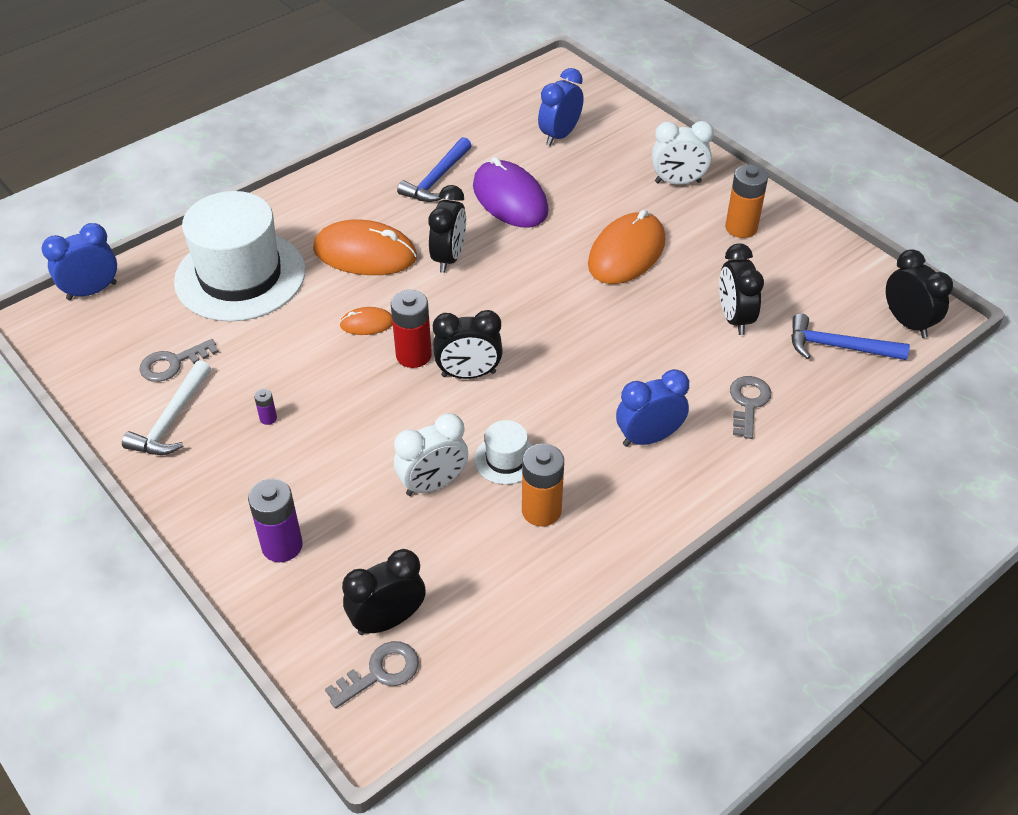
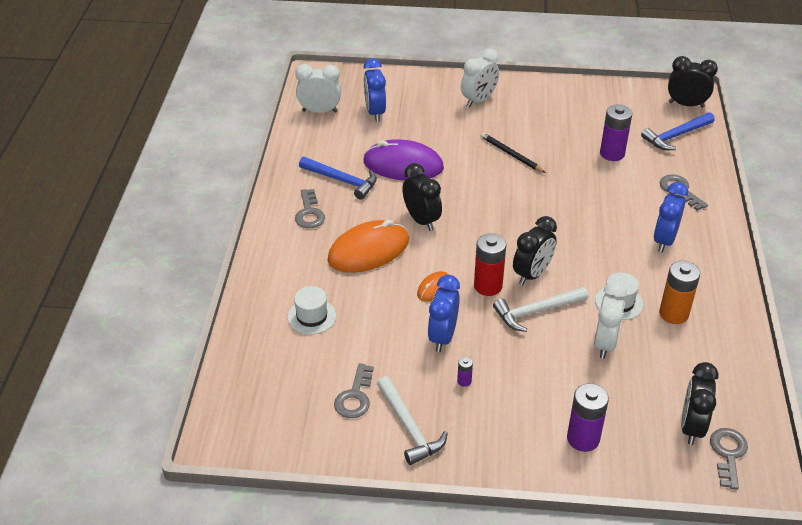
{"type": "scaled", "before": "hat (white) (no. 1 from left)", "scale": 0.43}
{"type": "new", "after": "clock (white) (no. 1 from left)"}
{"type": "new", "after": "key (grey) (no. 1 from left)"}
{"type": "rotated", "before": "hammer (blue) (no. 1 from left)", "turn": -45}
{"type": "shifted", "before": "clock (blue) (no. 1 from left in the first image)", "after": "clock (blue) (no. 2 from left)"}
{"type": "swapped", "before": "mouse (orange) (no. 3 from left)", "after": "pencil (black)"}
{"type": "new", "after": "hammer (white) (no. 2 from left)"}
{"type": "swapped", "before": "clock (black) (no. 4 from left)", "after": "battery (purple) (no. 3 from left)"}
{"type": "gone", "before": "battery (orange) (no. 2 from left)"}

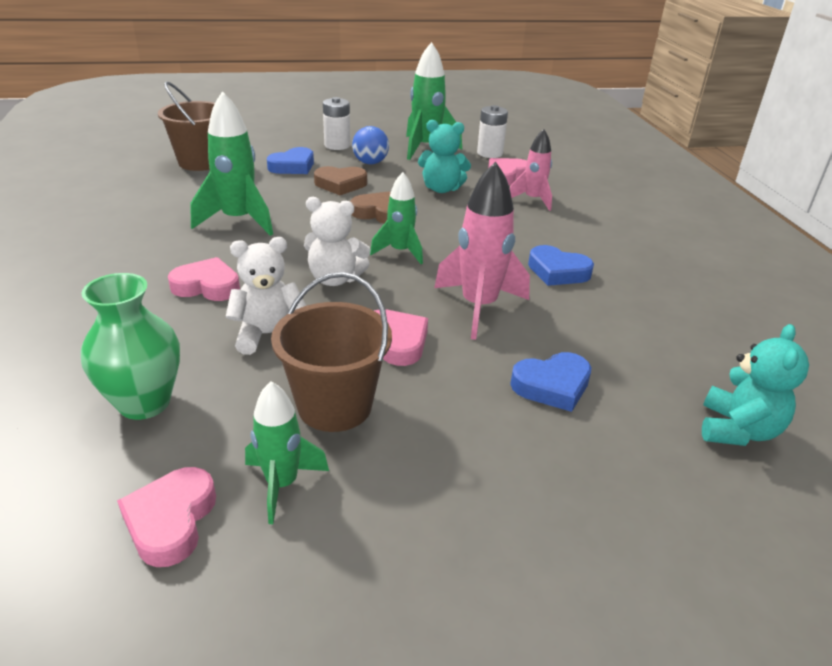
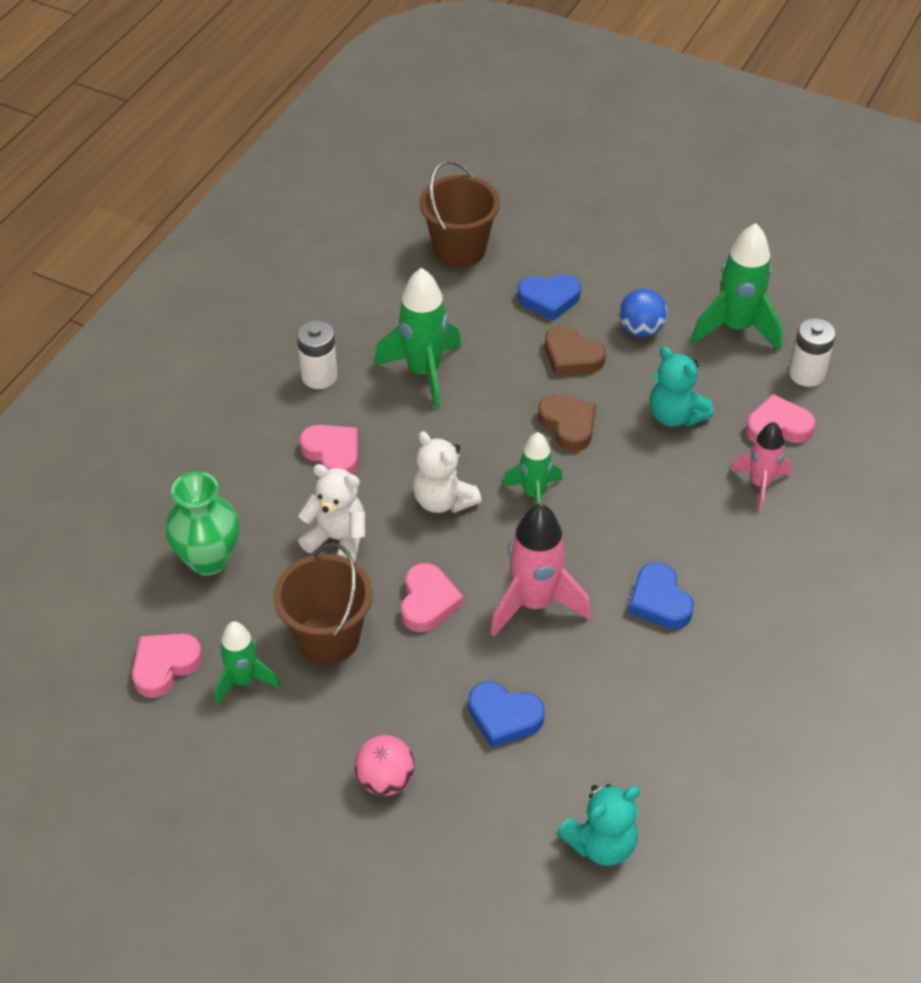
{"type": "shifted", "before": "battery (white) (no. 1 from left)"}
{"type": "new", "after": "ball (pink)"}

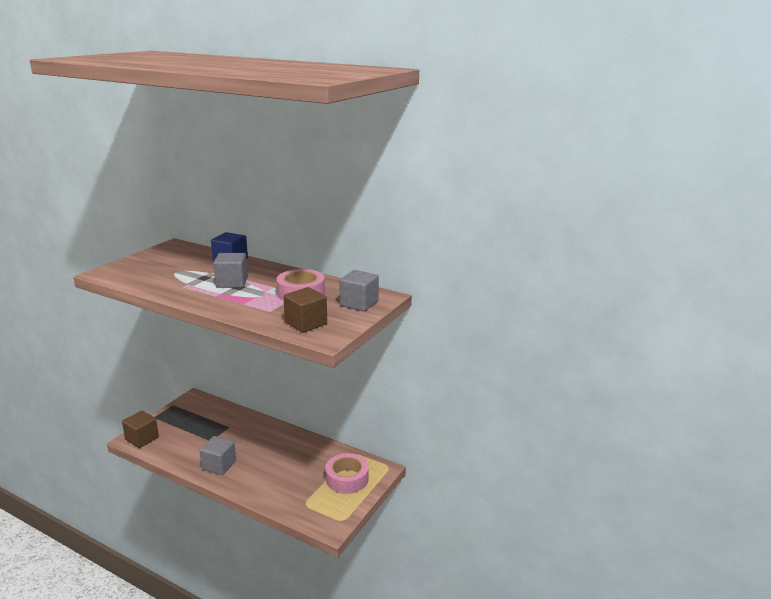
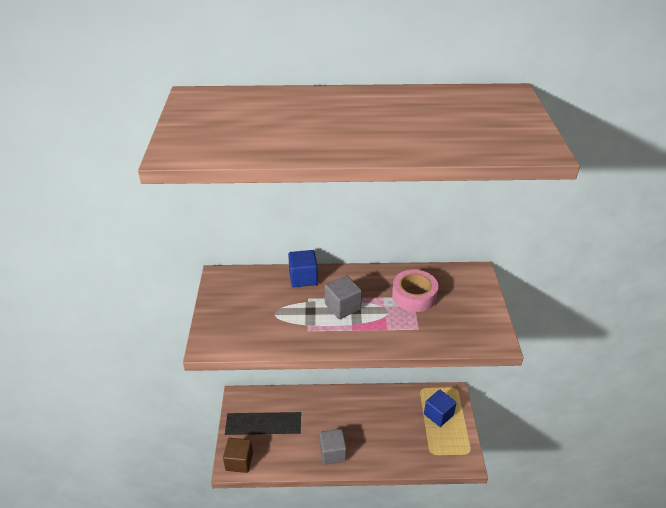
{"type": "swapped", "before": "tape (pink) (no. 2 from left)", "after": "cube (blue) (no. 2 from left)"}
{"type": "gone", "before": "cube (brown) (no. 2 from left)"}
{"type": "gone", "before": "cube (grey) (no. 3 from left)"}

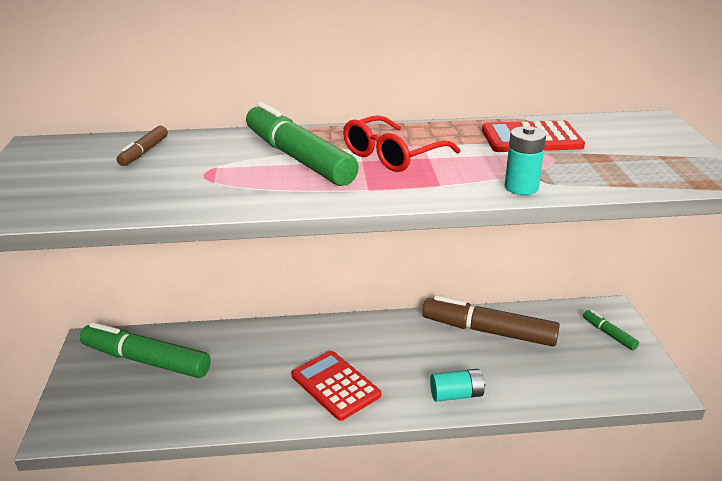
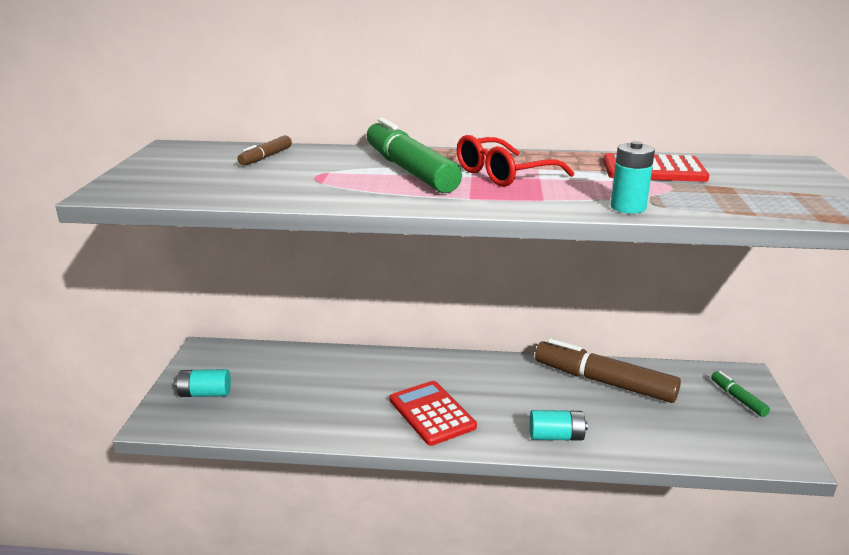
{"type": "new", "after": "battery (turquoise) (no. 1 from left)"}
{"type": "gone", "before": "marker (green) (no. 1 from left)"}

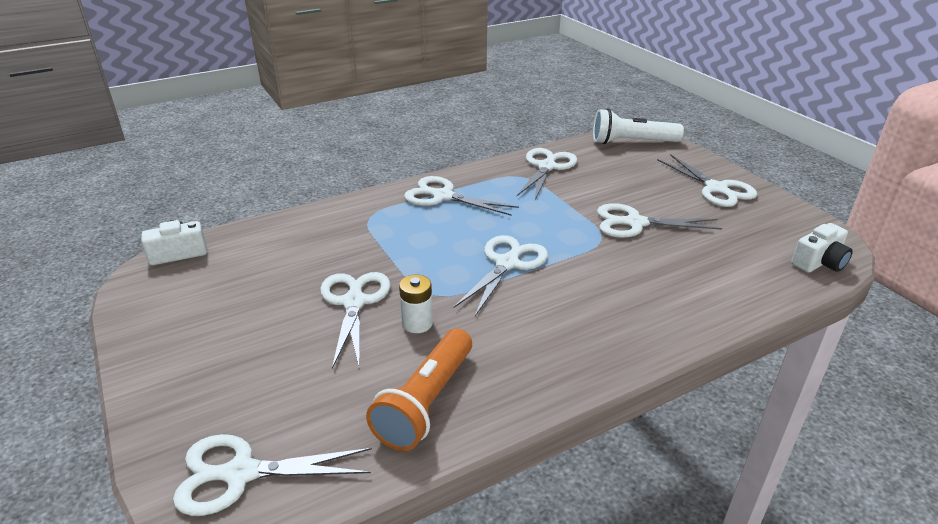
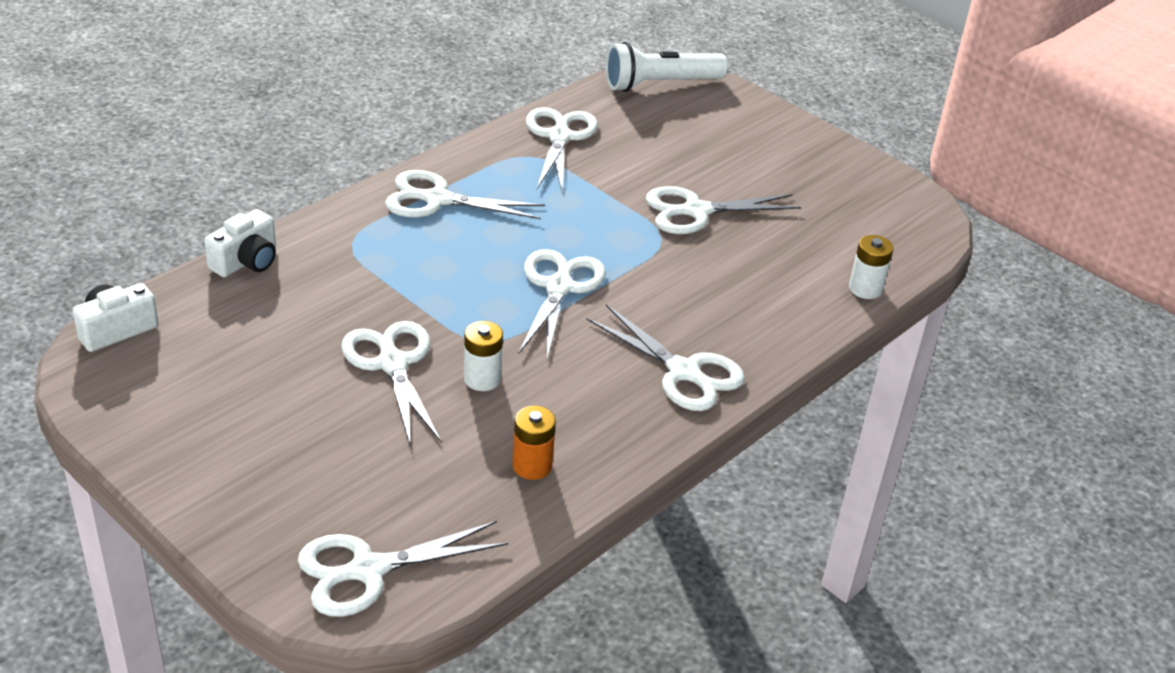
{"type": "shifted", "before": "camera (white) (no. 2 from left)"}
{"type": "swapped", "before": "flashlight (orange)", "after": "battery (orange)"}
{"type": "shifted", "before": "scissors (white) (no. 7 from left in the first image)", "after": "scissors (white) (no. 6 from left)"}
{"type": "new", "after": "battery (white) (no. 2 from left)"}

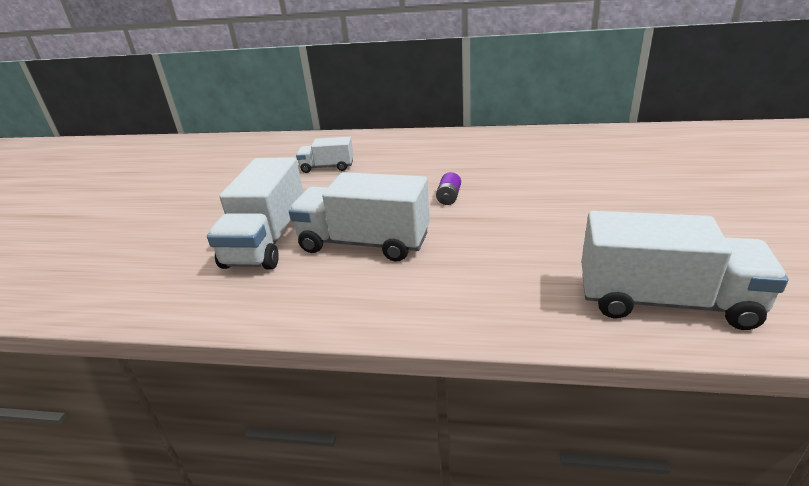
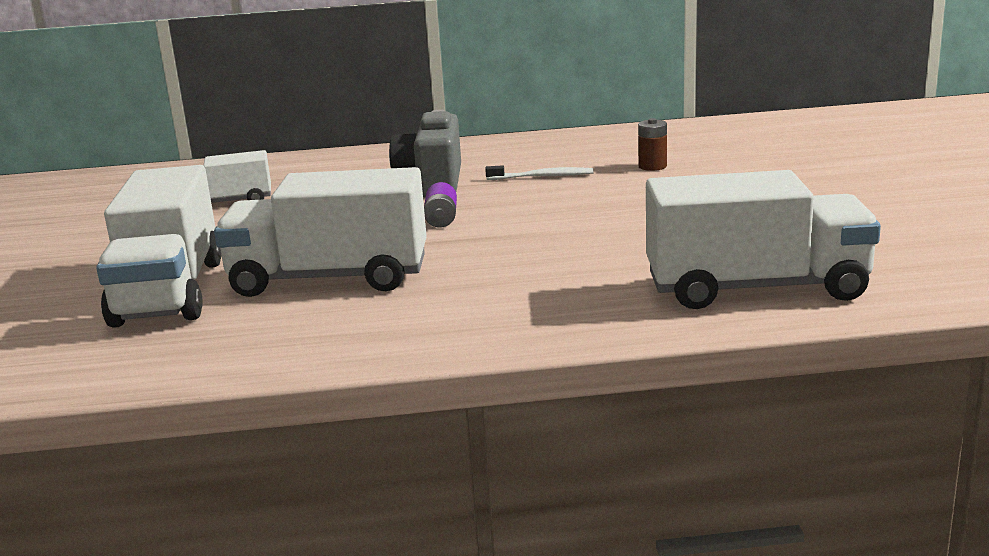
{"type": "new", "after": "camera (grey)"}
{"type": "new", "after": "toothbrush (white)"}
{"type": "new", "after": "battery (brown)"}

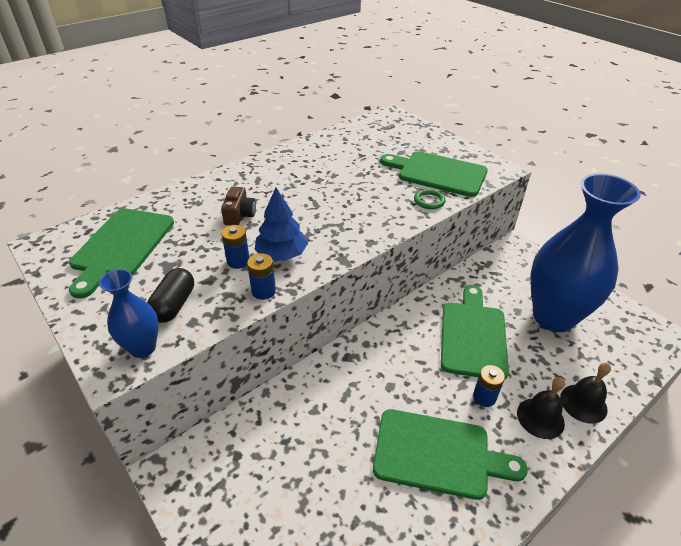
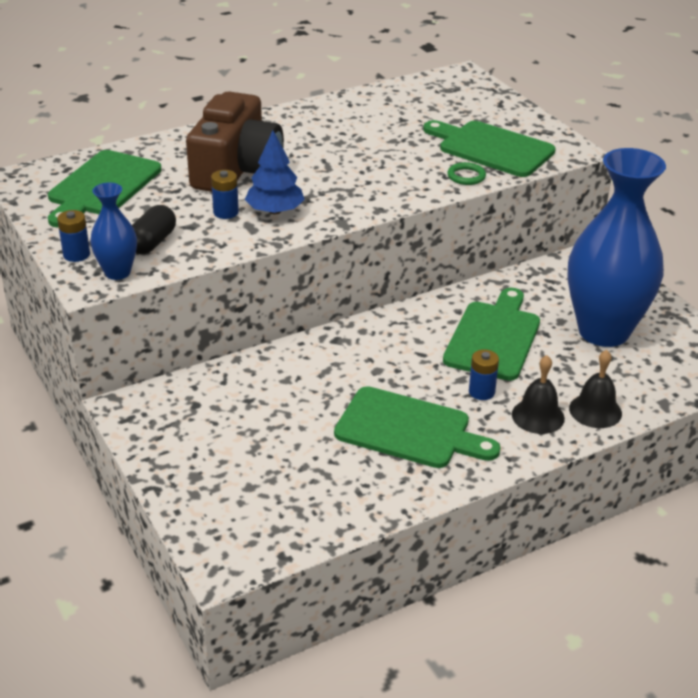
{"type": "shifted", "before": "battery (blue) (no. 2 from left in the first image)", "after": "battery (blue) (no. 1 from left)"}
{"type": "scaled", "before": "camera (brown)", "scale": 2.33}

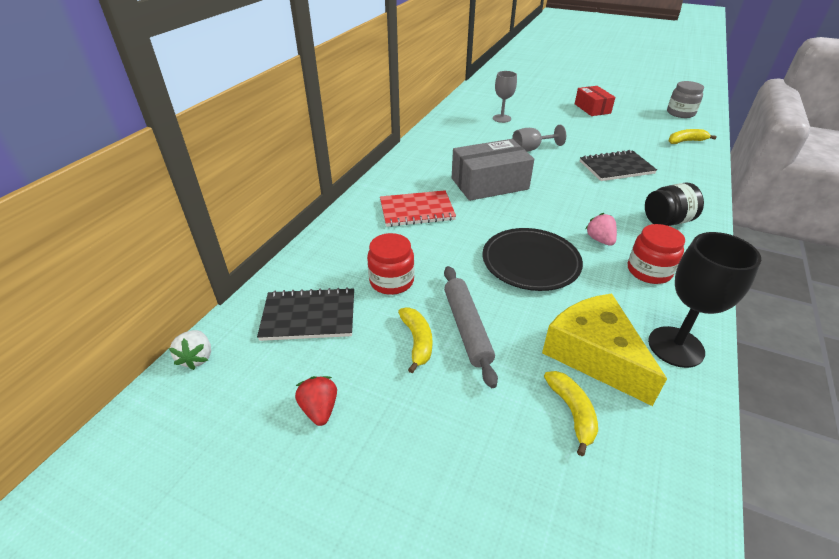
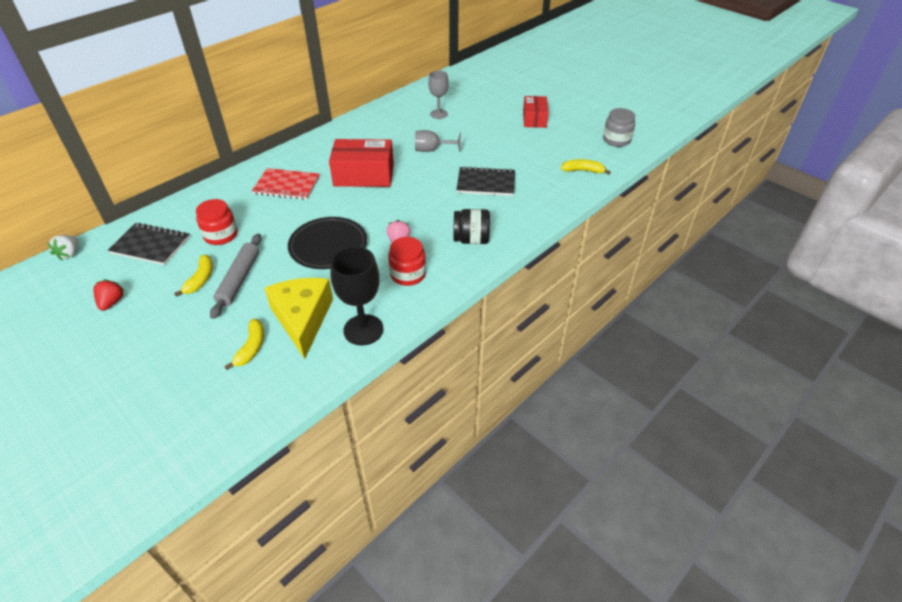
{"type": "repainted", "before": "box (grey)", "after": "box (red) (no. 1 from left)"}

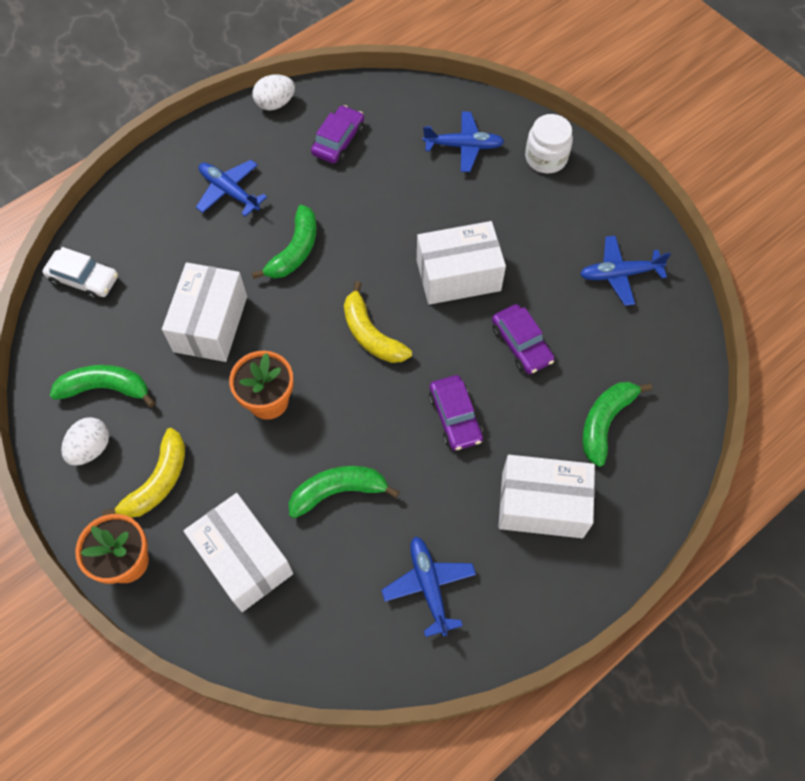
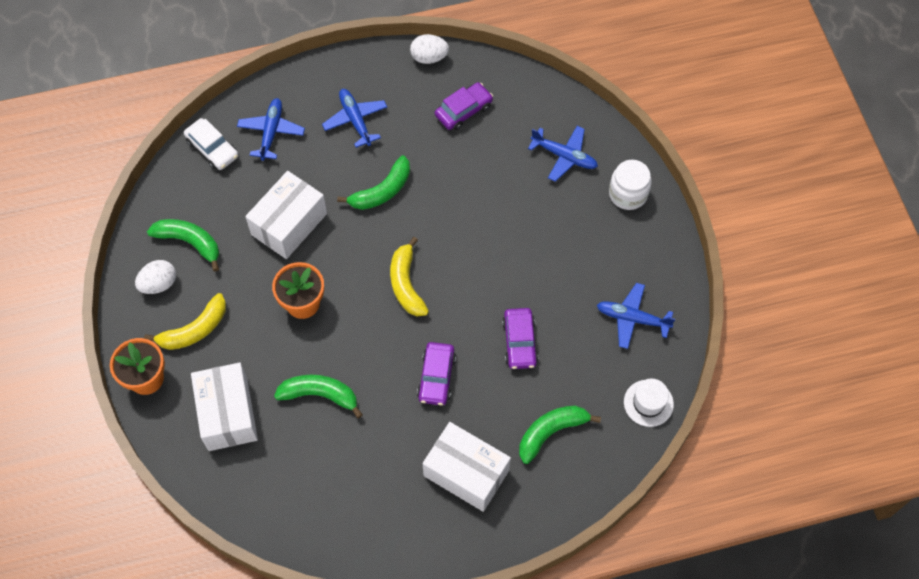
{"type": "shifted", "before": "plane (blue) (no. 2 from left in the first image)", "after": "plane (blue) (no. 1 from left)"}
{"type": "new", "after": "hat (white)"}
{"type": "gone", "before": "box (white) (no. 3 from left)"}

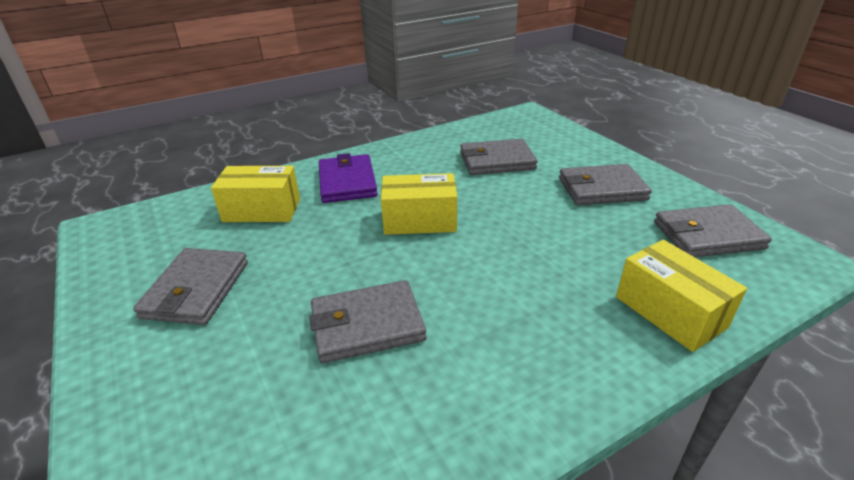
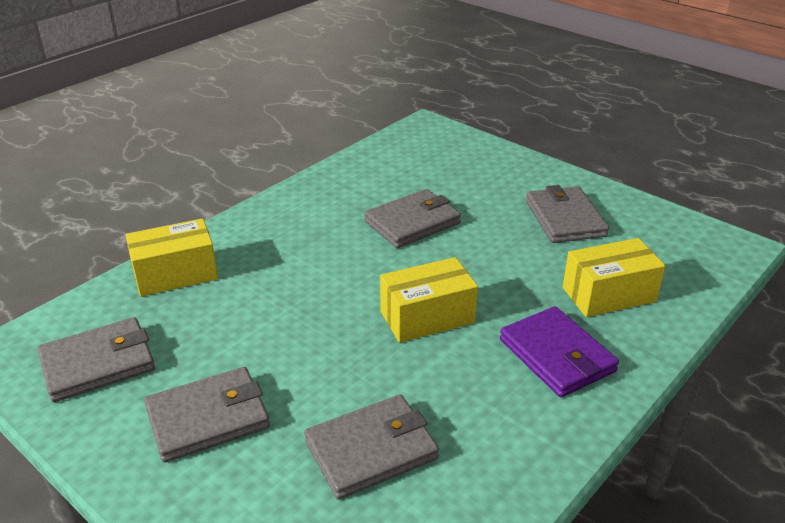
{"type": "rotated", "before": "box (yellow) (no. 3 from left in the first image)", "turn": -60}

